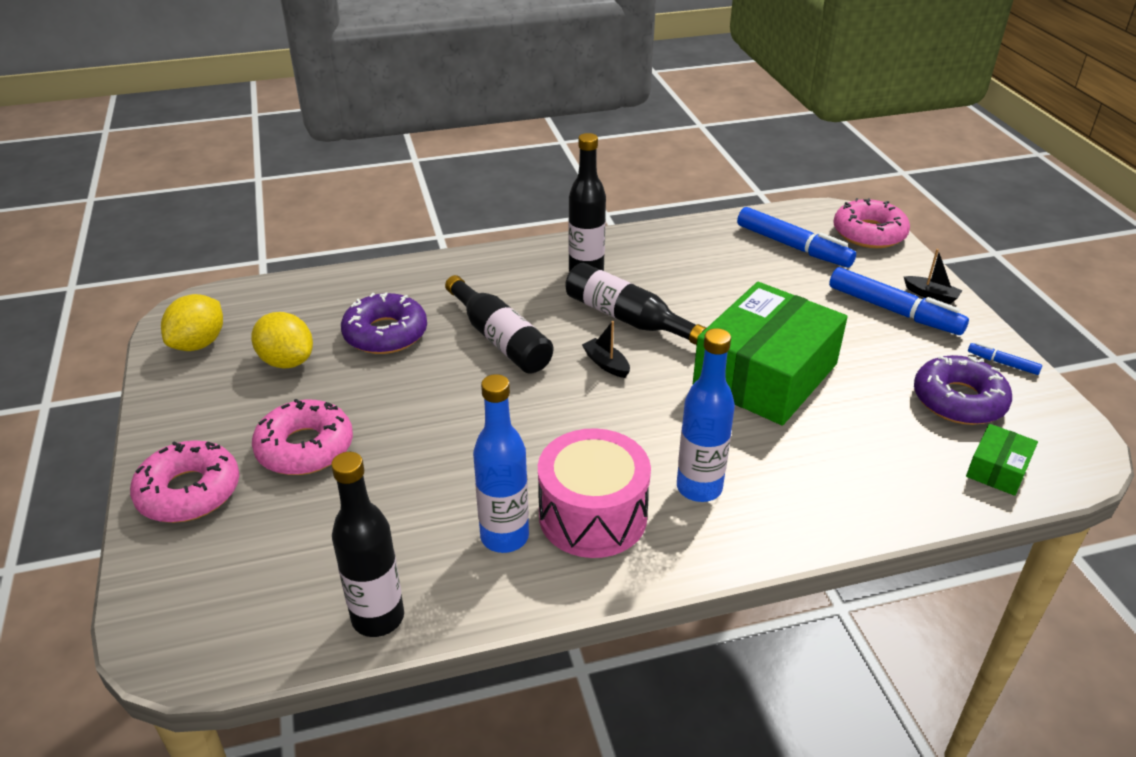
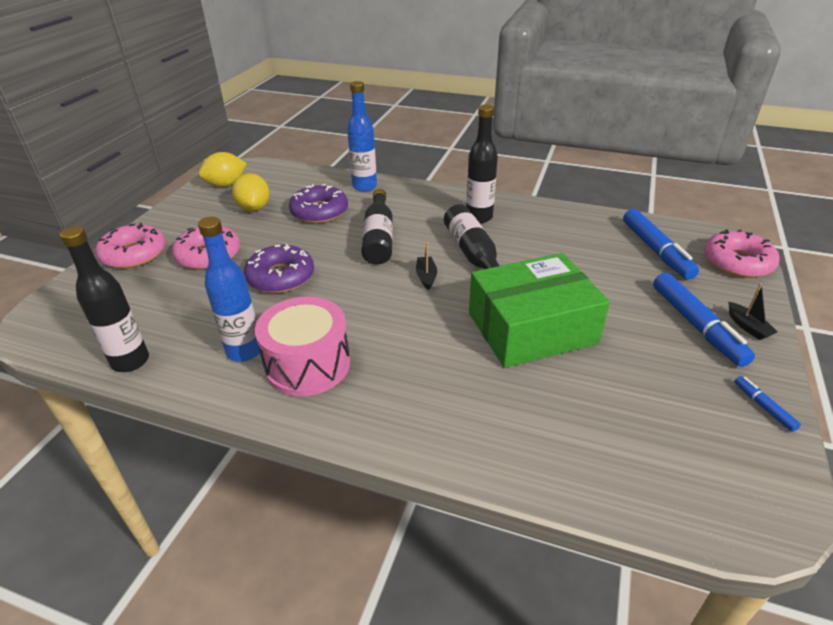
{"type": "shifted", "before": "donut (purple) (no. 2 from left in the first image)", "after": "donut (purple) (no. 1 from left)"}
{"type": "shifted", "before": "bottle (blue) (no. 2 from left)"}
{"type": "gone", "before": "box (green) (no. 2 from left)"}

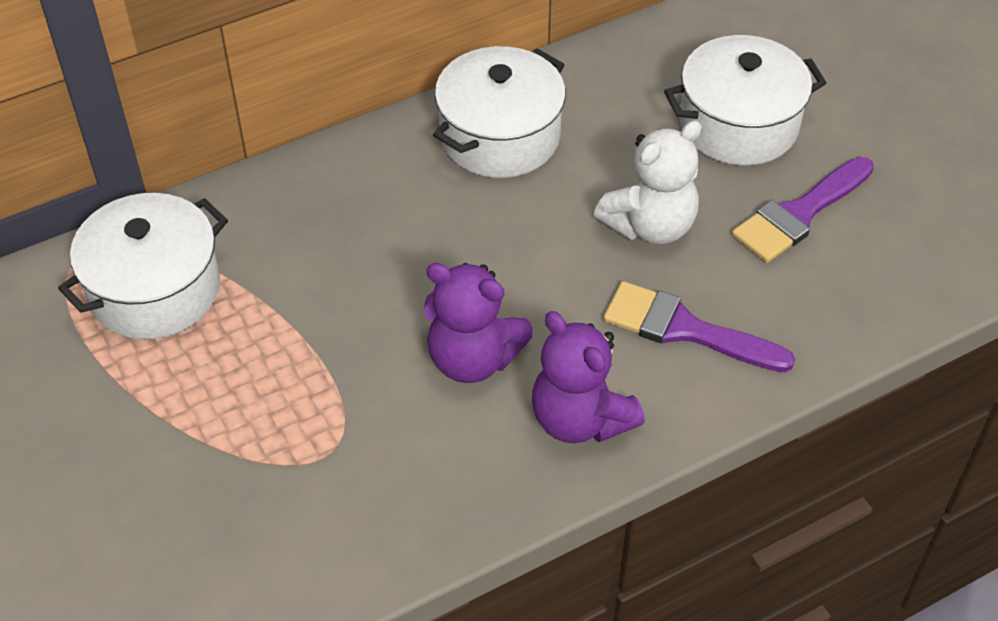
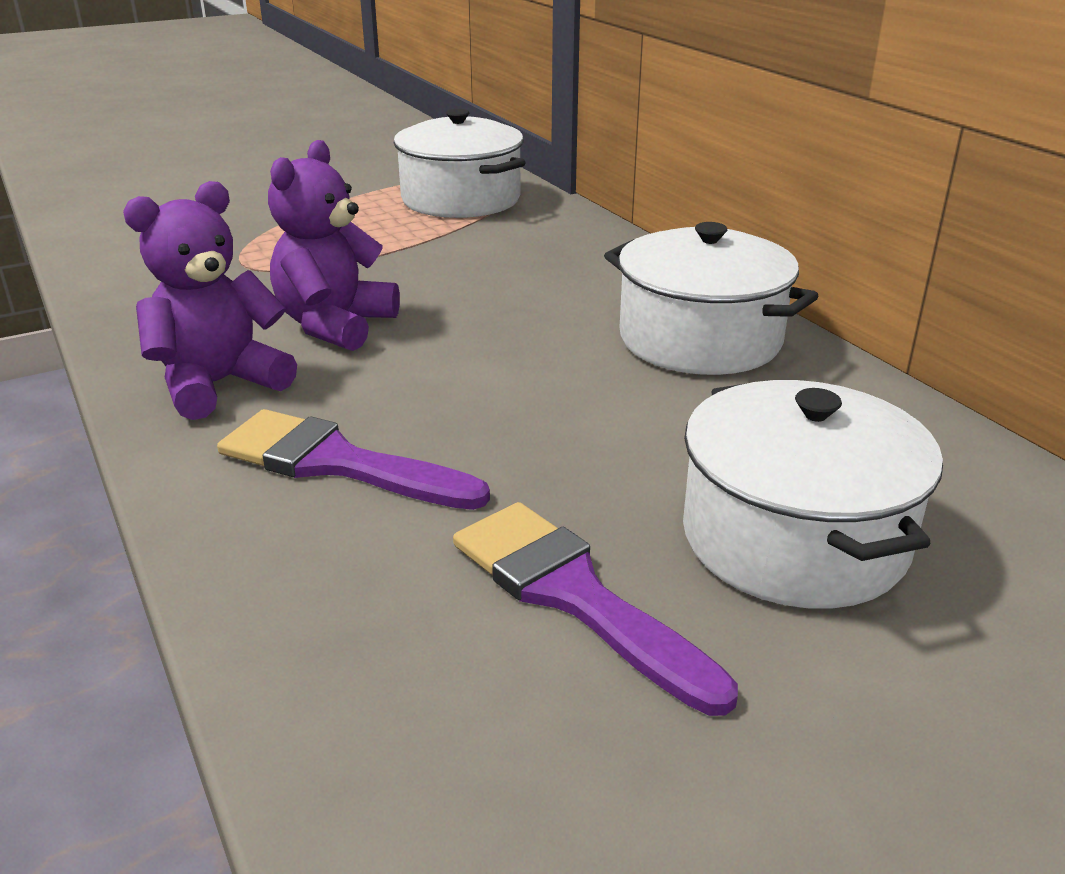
{"type": "rotated", "before": "brush (purple) (no. 1 from left)", "turn": -90}
{"type": "gone", "before": "teddy bear (white)"}

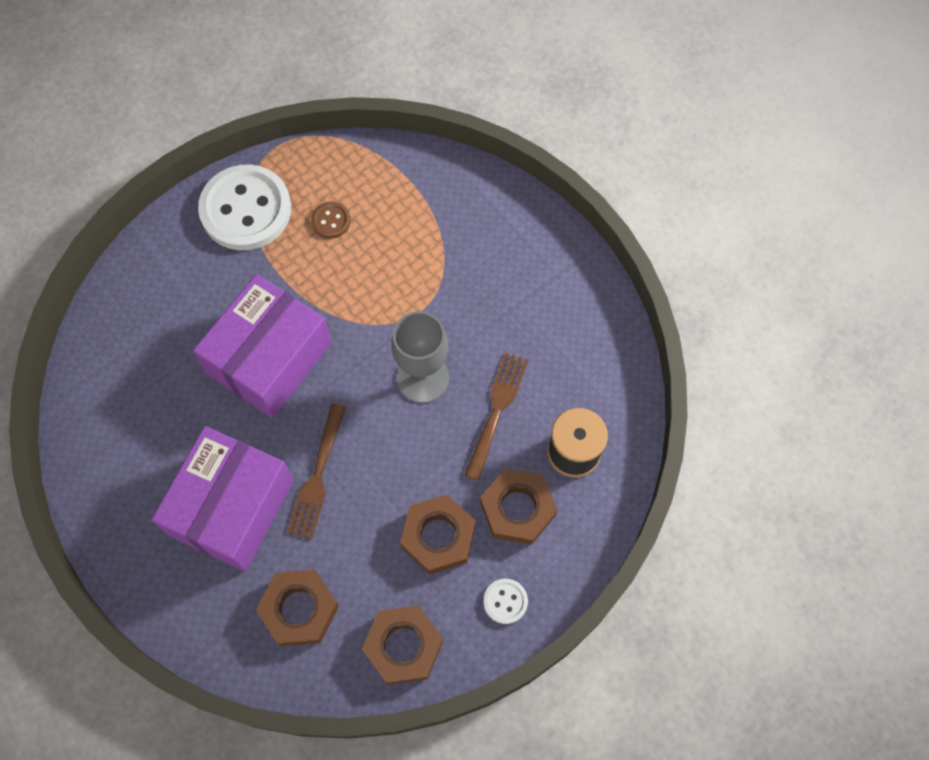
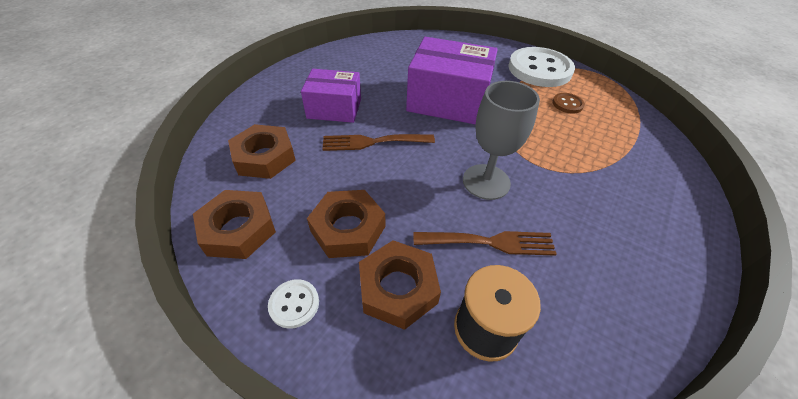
{"type": "scaled", "before": "box (purple) (no. 1 from left)", "scale": 0.64}

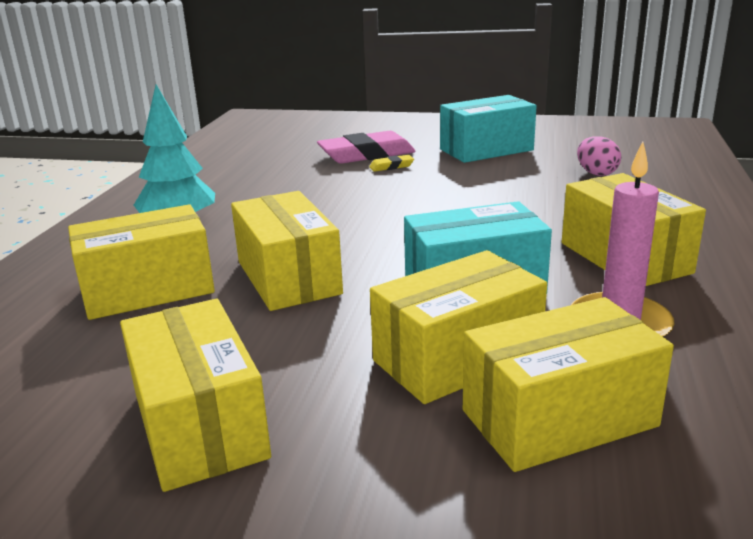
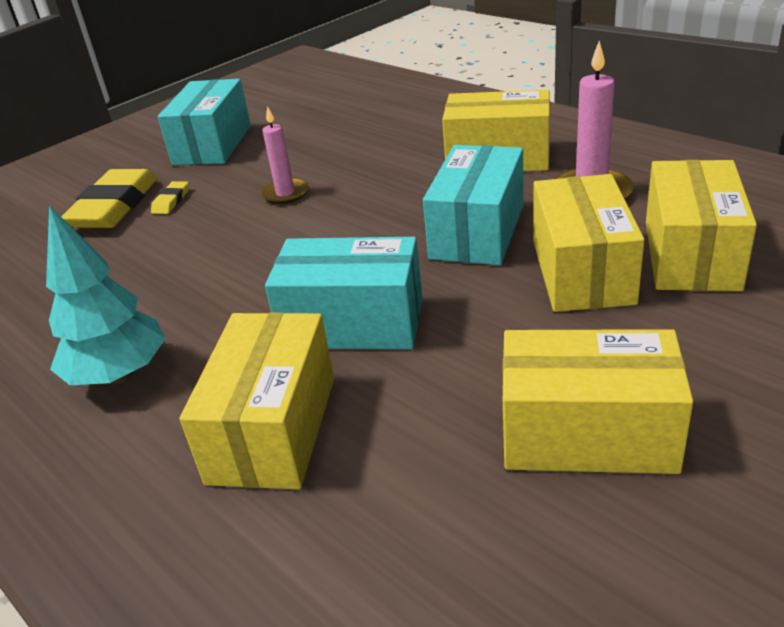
{"type": "repainted", "before": "eraser (pink)", "after": "eraser (yellow) (no. 1 from left)"}
{"type": "new", "after": "candle (pink) (no. 1 from left)"}
{"type": "repainted", "before": "box (yellow) (no. 3 from left)", "after": "box (turquoise) (no. 2 from left)"}
{"type": "gone", "before": "egg (pink)"}

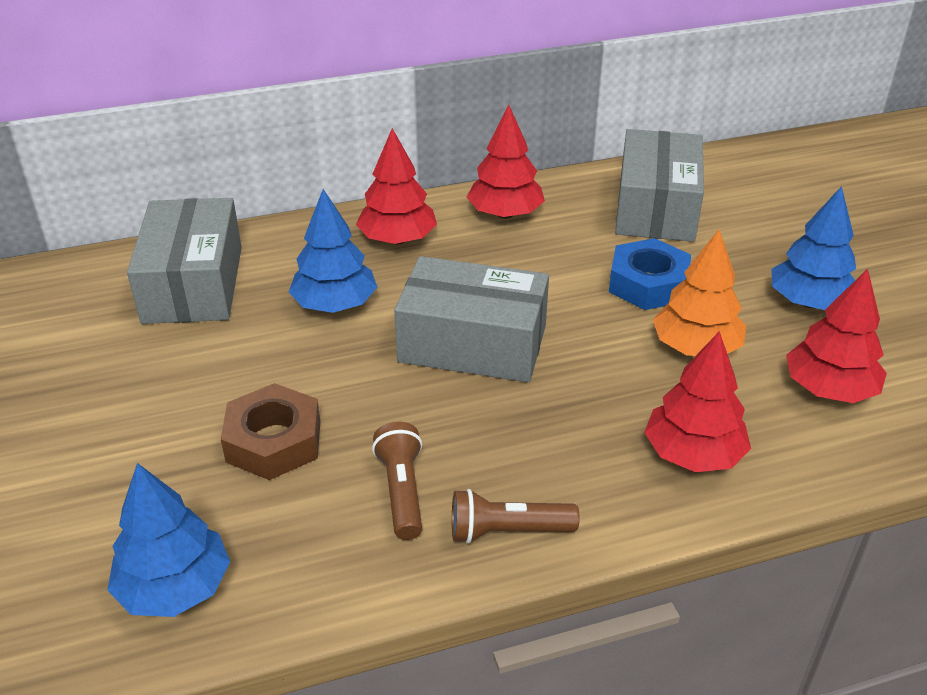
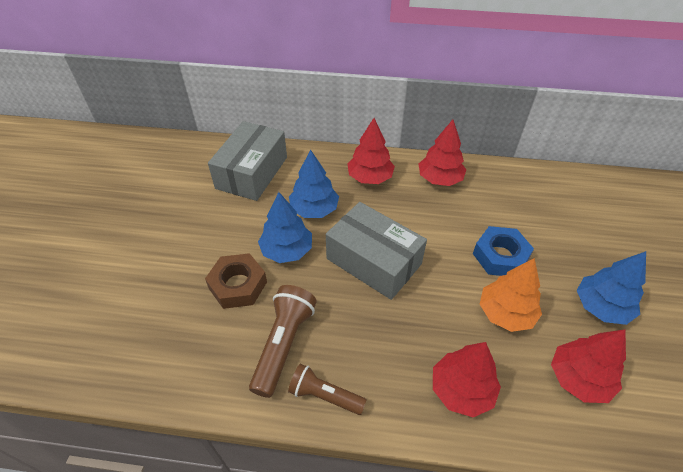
{"type": "scaled", "before": "flashlight (brown) (no. 1 from left)", "scale": 1.5}
{"type": "shifted", "before": "tree (blue) (no. 1 from left)"}
{"type": "gone", "before": "box (grey) (no. 3 from left)"}

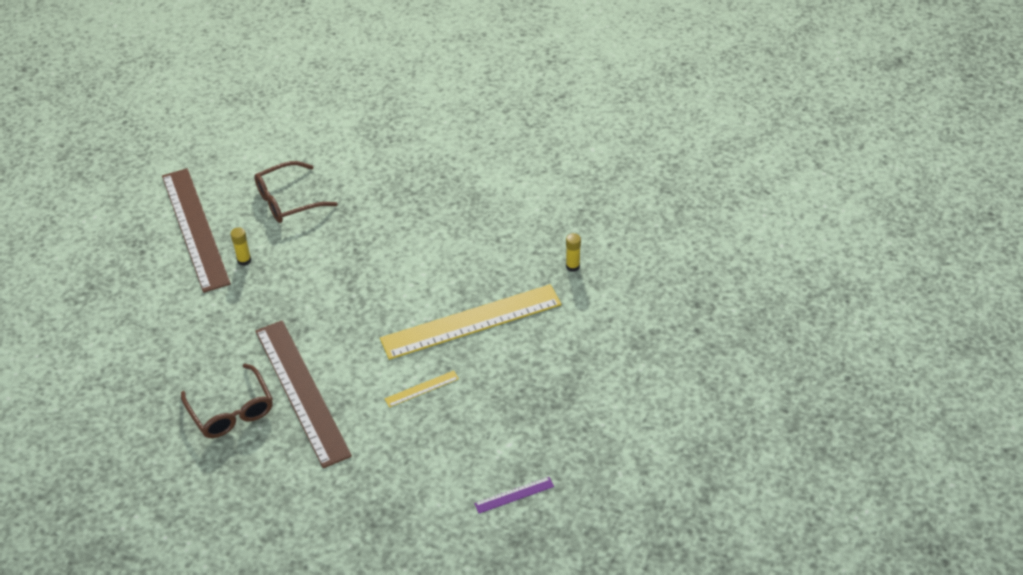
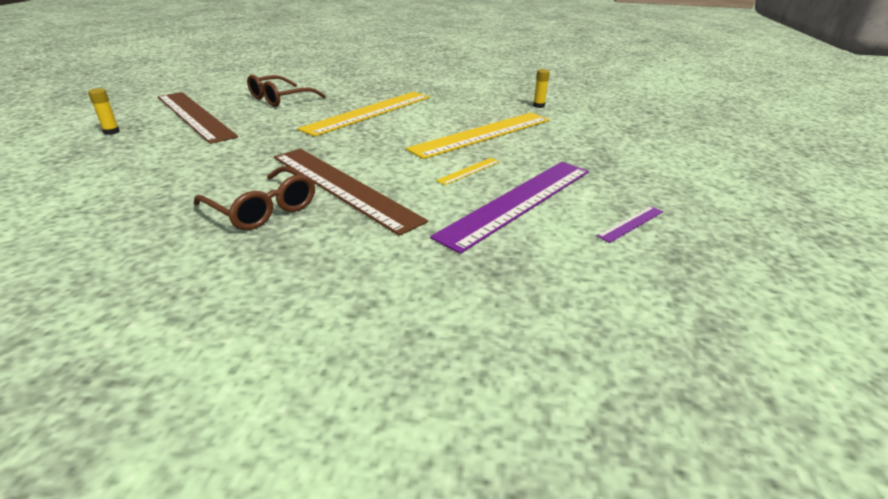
{"type": "shifted", "before": "glue stick (yellow) (no. 1 from left)"}
{"type": "new", "after": "ruler (yellow) (no. 1 from left)"}
{"type": "new", "after": "ruler (purple) (no. 1 from left)"}

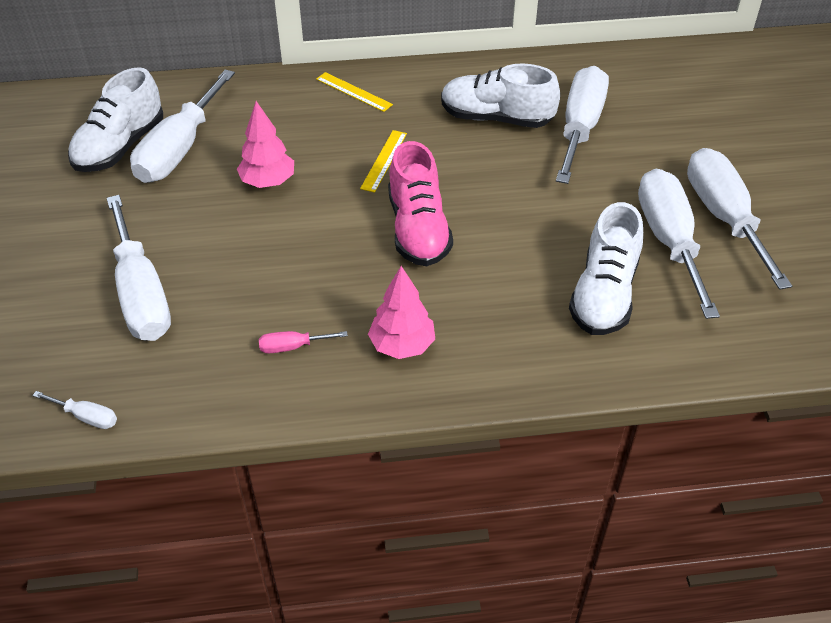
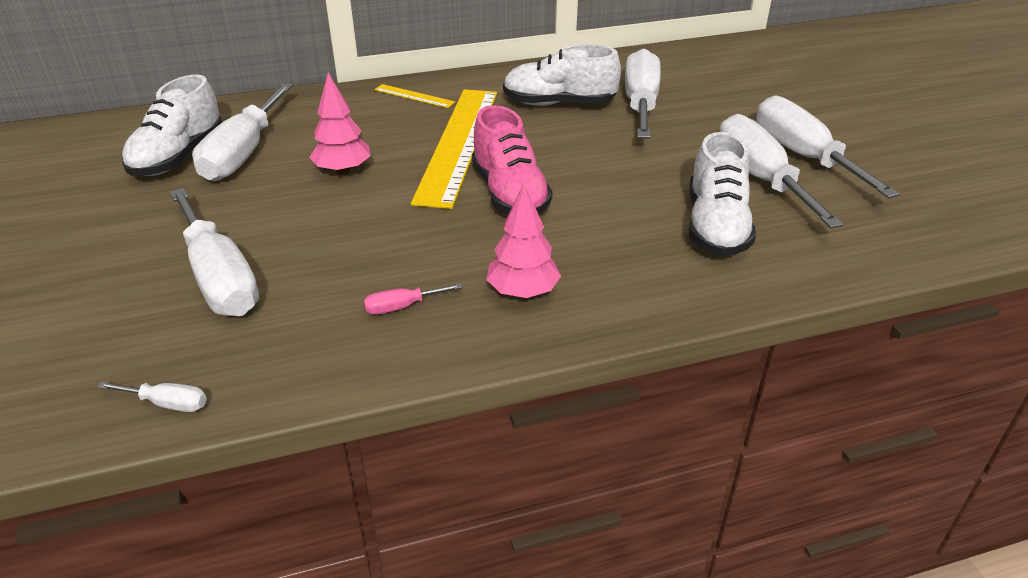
{"type": "scaled", "before": "ruler (yellow) (no. 2 from left)", "scale": 2.43}

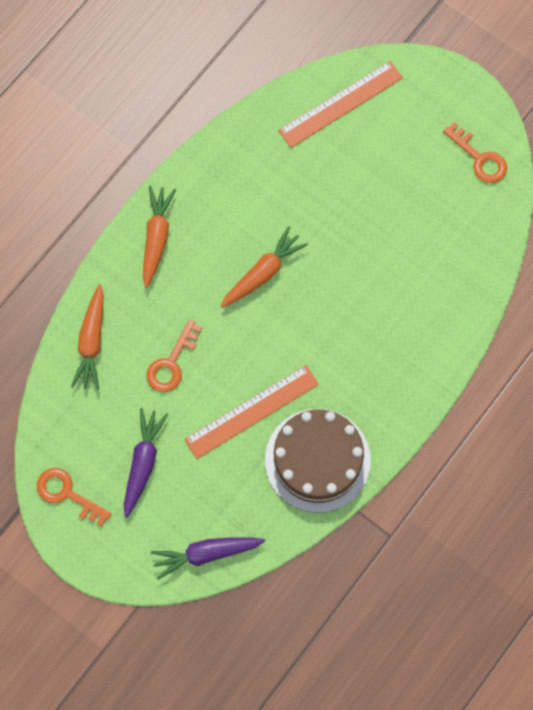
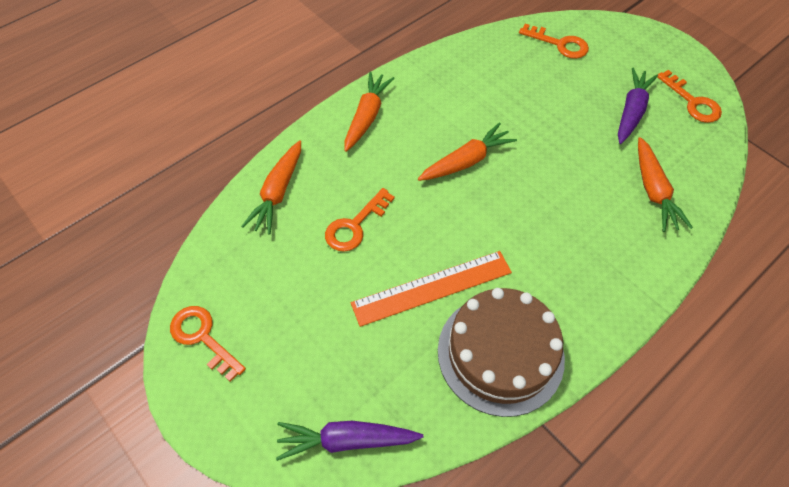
{"type": "swapped", "before": "ruler (orange) (no. 2 from left)", "after": "key (orange) (no. 3 from left)"}
{"type": "shifted", "before": "carrot (purple) (no. 1 from left in the first image)", "after": "carrot (purple) (no. 2 from left)"}
{"type": "new", "after": "carrot (orange) (no. 4 from left)"}

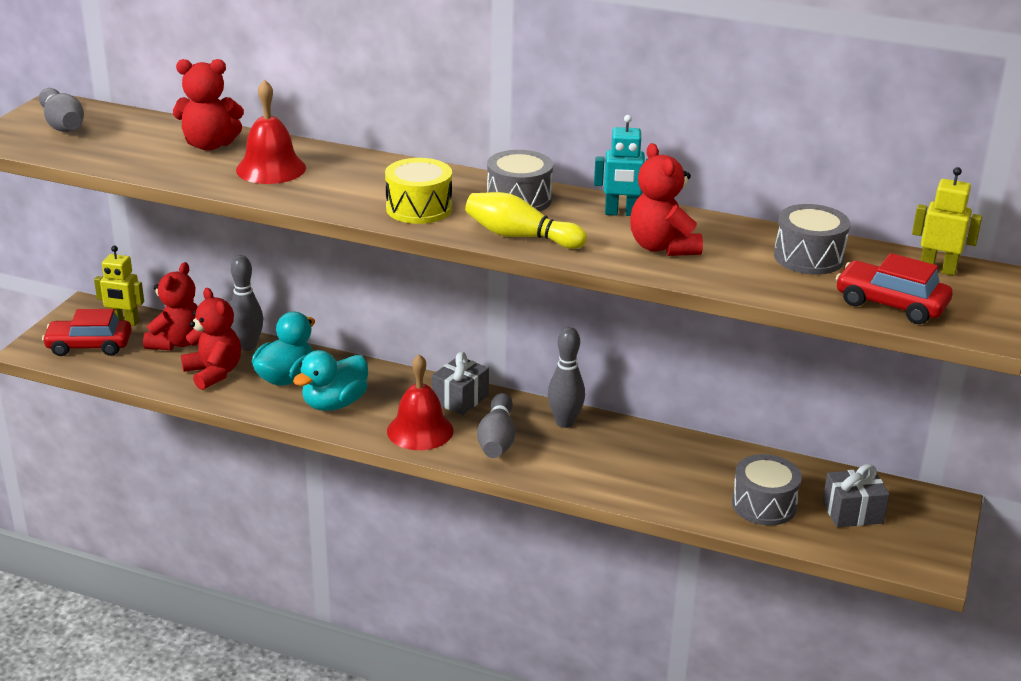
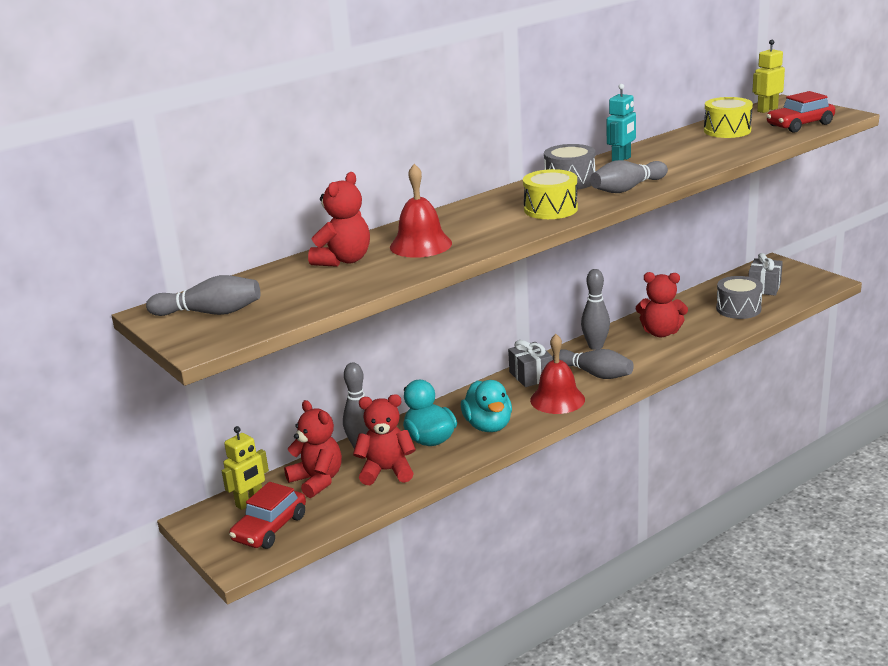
{"type": "repainted", "before": "bowling pin (yellow)", "after": "bowling pin (grey) (no. 5 from left)"}
{"type": "shifted", "before": "teddy bear (red) (no. 4 from left)"}
{"type": "repainted", "before": "drum (grey) (no. 3 from left)", "after": "drum (yellow) (no. 2 from left)"}

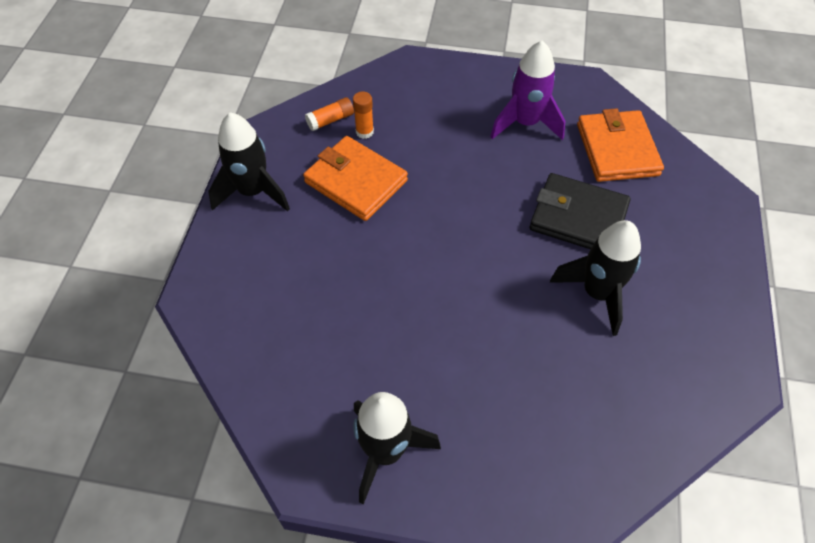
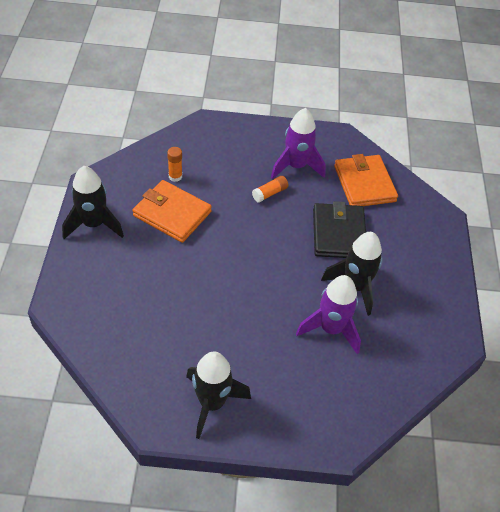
{"type": "shifted", "before": "glue stick (orange) (no. 1 from left in the first image)", "after": "glue stick (orange) (no. 2 from left)"}
{"type": "new", "after": "rocket (purple) (no. 2 from left)"}
{"type": "rotated", "before": "wallet (black)", "turn": 75}

